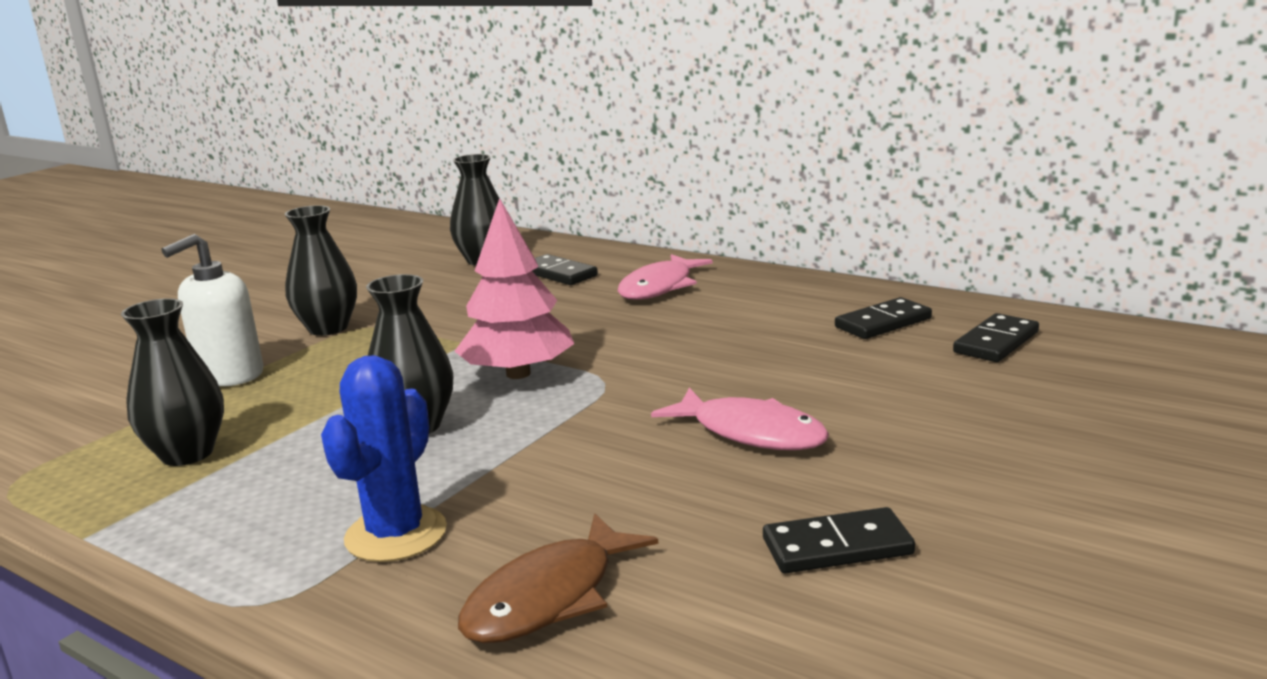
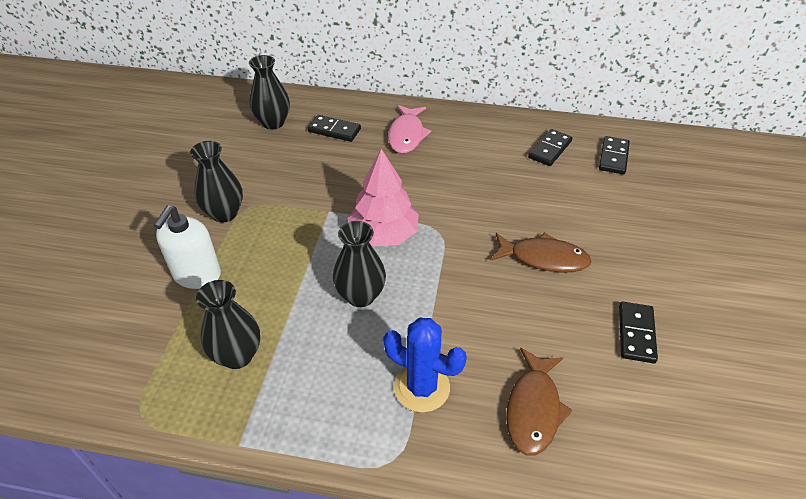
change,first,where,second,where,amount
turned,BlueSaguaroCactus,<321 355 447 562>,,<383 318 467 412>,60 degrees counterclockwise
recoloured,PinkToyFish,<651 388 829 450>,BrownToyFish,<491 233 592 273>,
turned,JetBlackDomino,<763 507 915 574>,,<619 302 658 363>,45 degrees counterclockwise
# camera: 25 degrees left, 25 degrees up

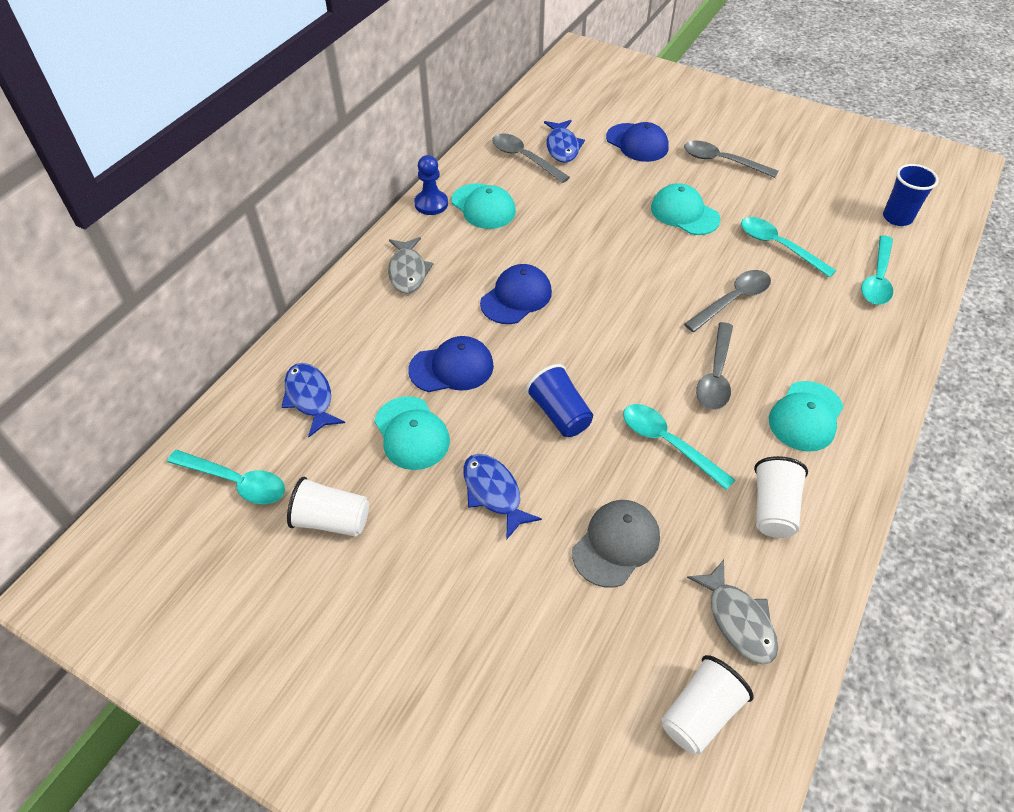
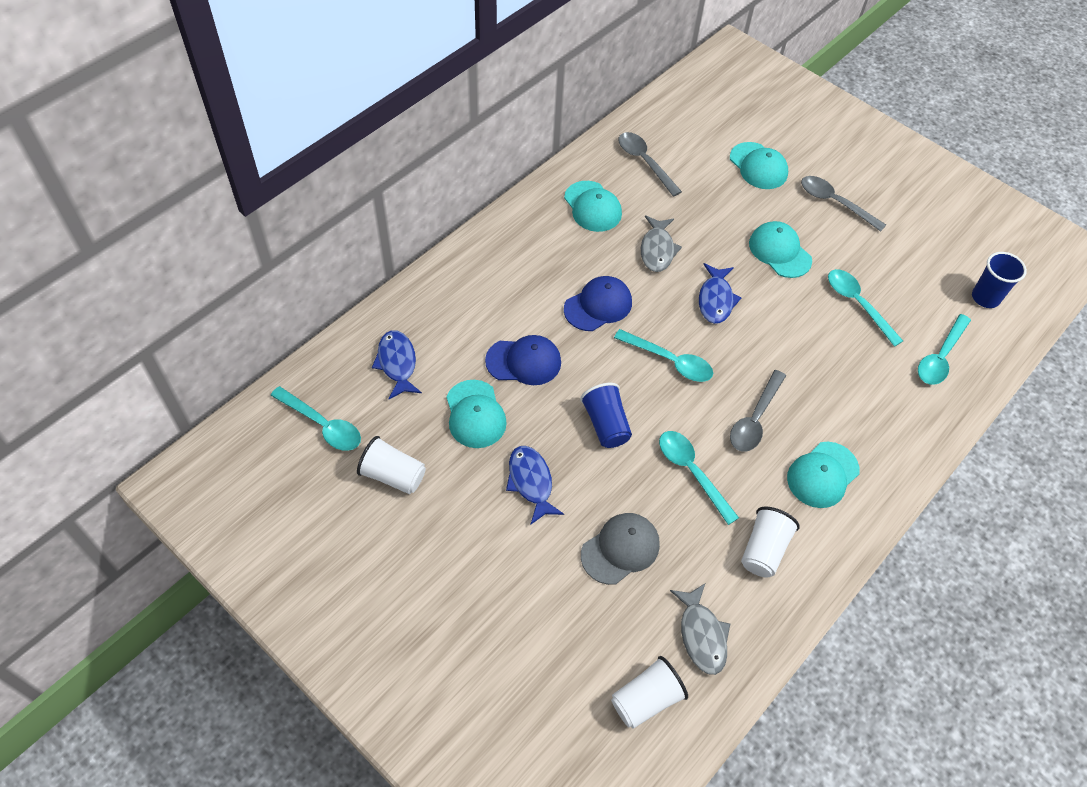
change,first,where,second,where,amount
moved,BlueToyFish,<544 120 585 163>,,<699 263 741 324>,
recoloured,BlueCap,<606 122 669 162>,TealCap,<730 142 788 189>,
removed,BlueChessPawn,<414 155 448 215>,,,
moved,GrayToyFish,<388 237 433 294>,,<641 215 682 272>,
removed,GrayTablespoon,<684 270 771 332>,,,
added,,,TealTablespoon,<614 329 713 382>,
# camera: 10 degrees right, 5 degrees up

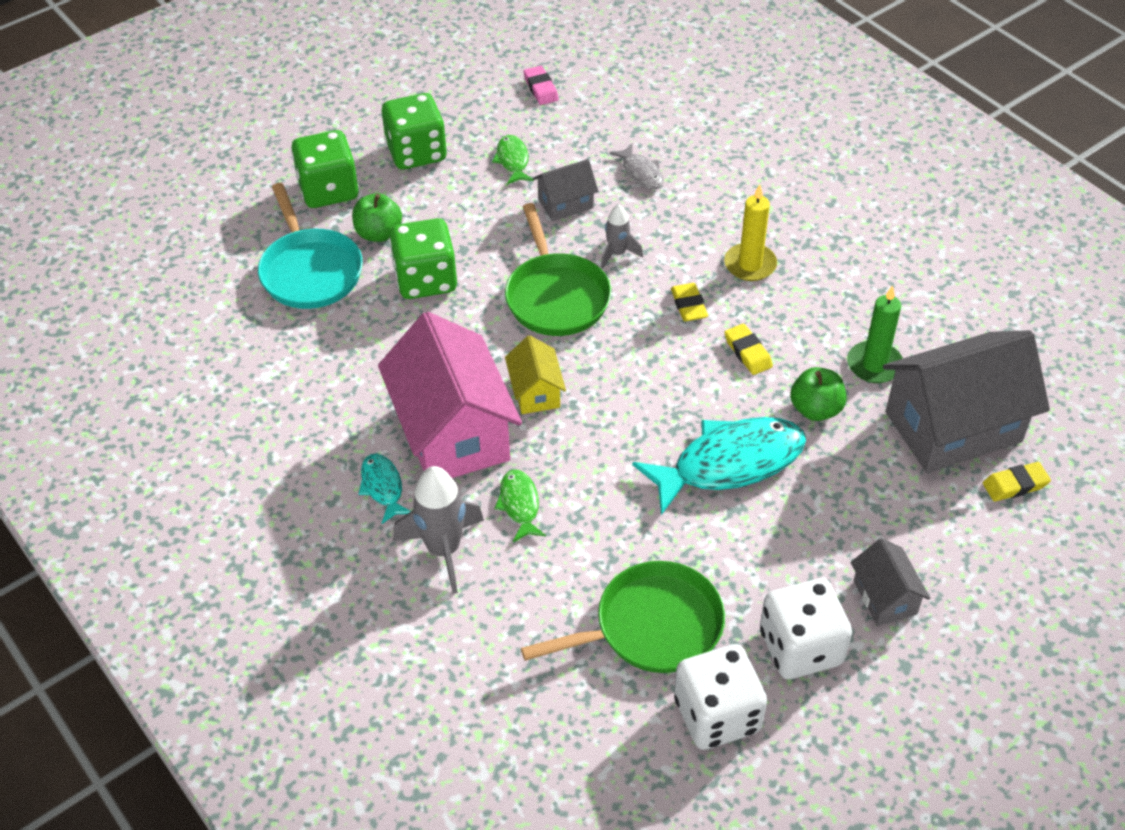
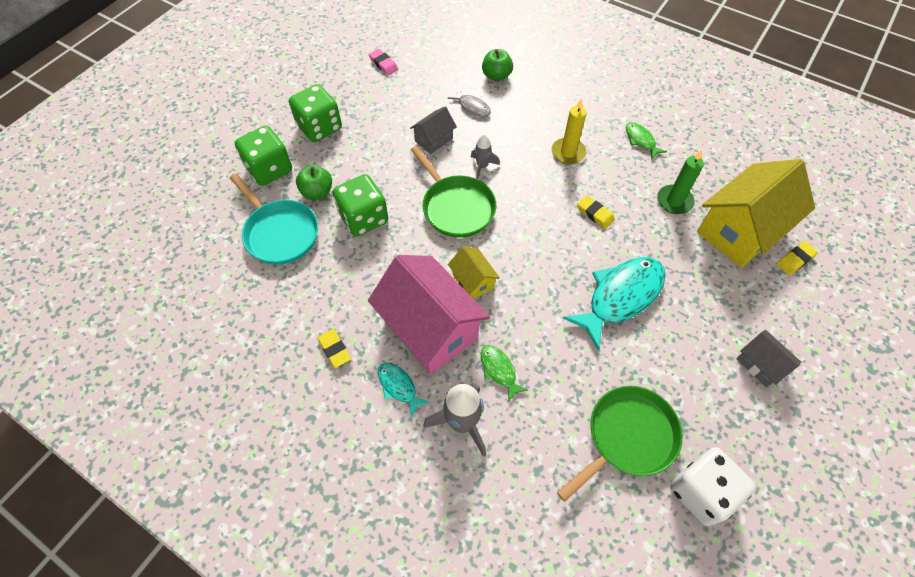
change,first,where,second,where,amount
moved,LeafGreenToyFish,<492 135 534 185>,,<626 122 667 159>,
moved,YellowGumEraser,<671 283 708 321>,,<317 329 351 368>,
recoloured,GrayCottage,<883 330 1050 473>,YellowCottage,<697 159 815 267>,
moved,LeafGreenApple,<790 367 846 421>,,<482 49 513 81>,
removed,PureWhiteDice,<760 578 852 679>,,,
# camera: 20 degrees left, 10 degrees up

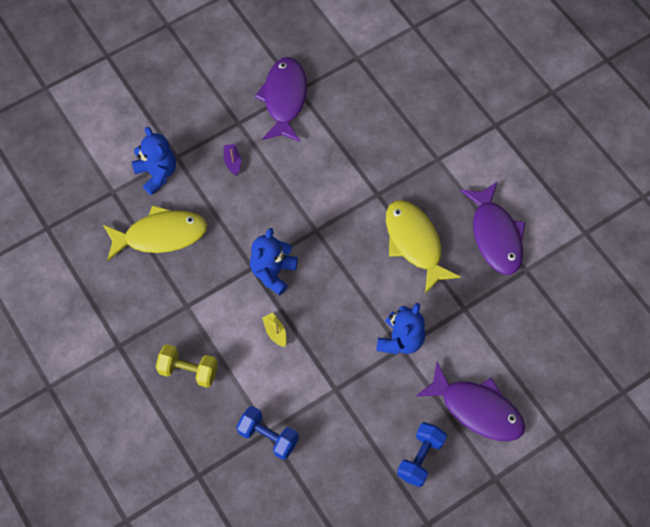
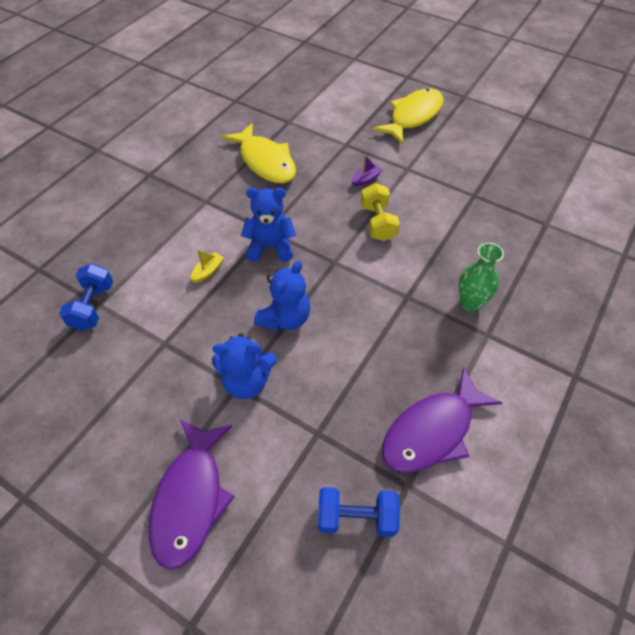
change,first,where,second,where,amount
removed,VioletToyFish,<254 57 307 142>,,,
moved,BlueTeddy,<132 127 176 195>,,<254 261 310 331>,
moved,YellowToyFish,<386 200 461 294>,,<373 88 444 145>,
moved,YellowFreeWeight,<156 344 218 388>,,<361 183 400 241>,
moved,BlueFreeWeight,<397 422 447 487>,,<318 487 400 537>,
added,,,LeafGreenTallVase,<458 243 504 312>,
# camera: 65 degrees right, 10 degrees down

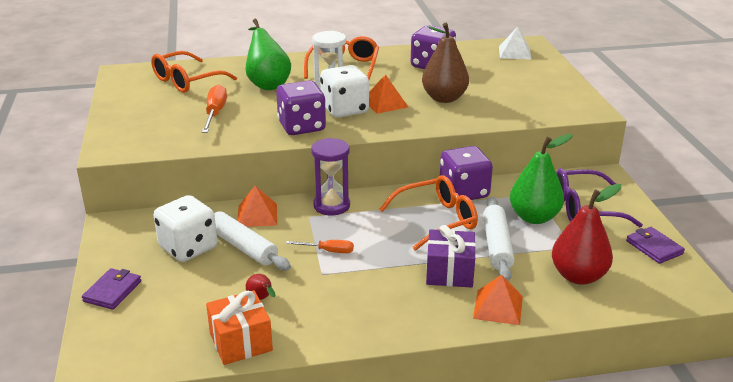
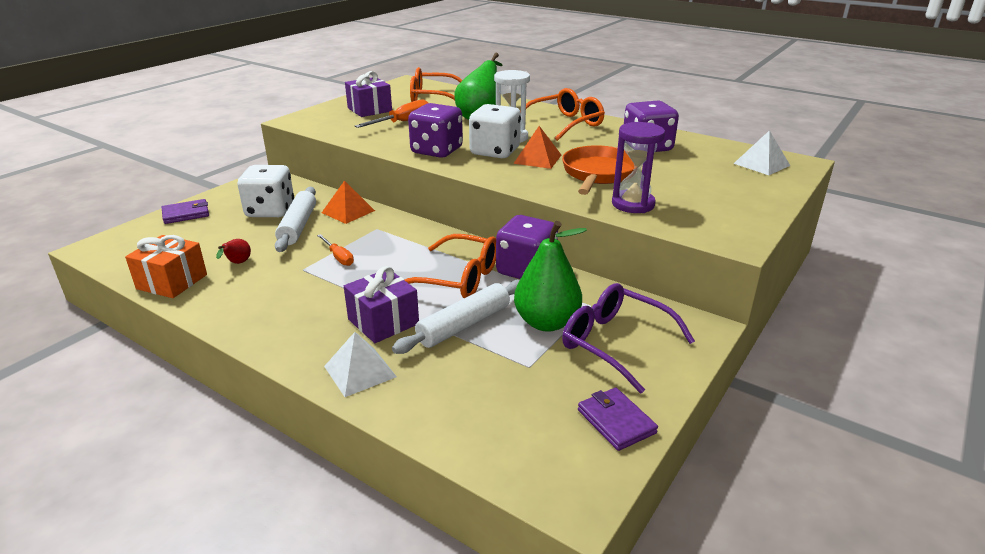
change,first,where,second,where,amount
replaced,BrownToyPear,<422 23 469 103>,BrightOrangeSkillet,<562 145 635 195>,
moved,VioletSandglass,<311 138 350 215>,,<612 122 665 213>,
removed,RedToyPear,<552 184 621 285>,,,
turned,VioletWallet,<626 227 685 264>,,<578 388 658 451>,45 degrees counterclockwise
recoloured,BrightOrangeSolidPyramid,<473 275 523 325>,PureWhiteSolidPyramid,<324 332 397 397>,
added,,,VioletPresent,<345 71 392 117>,
# camera: 45 degrees right, 0 degrees up

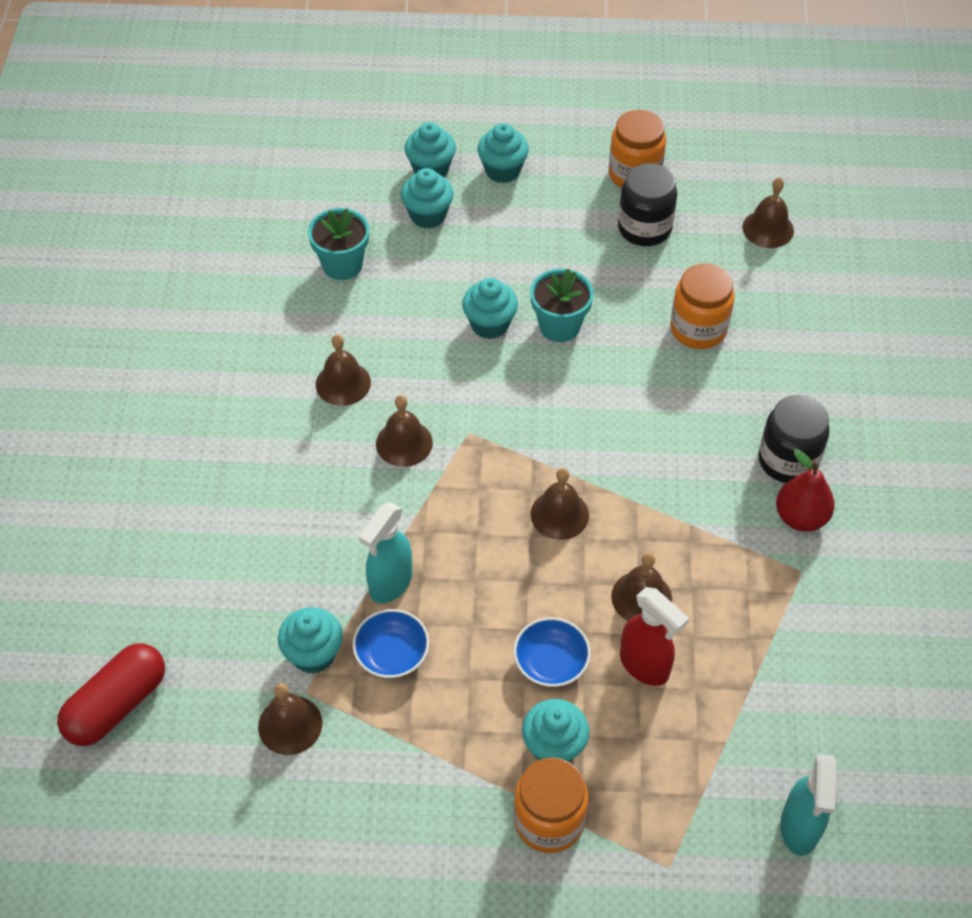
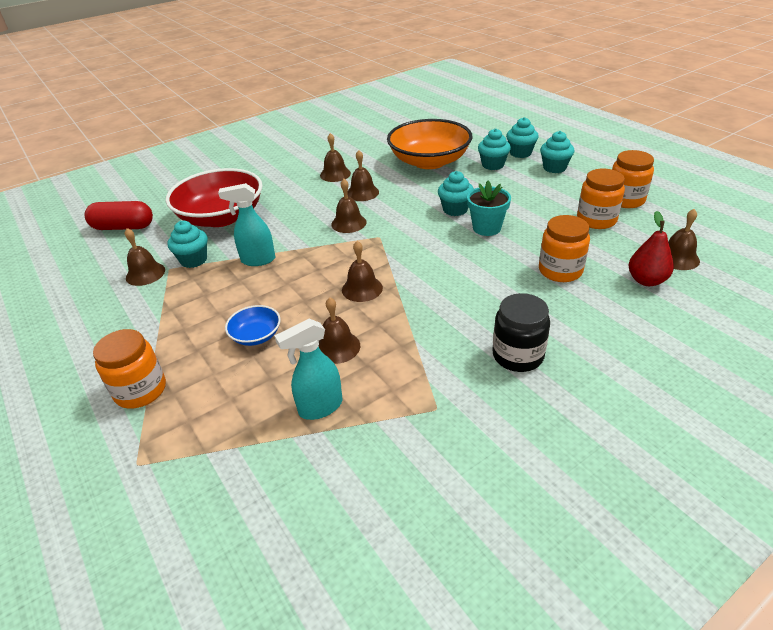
change,first,where,second,where,amount
recoloured,JetBlackPreserveJar,<618 163 677 246>,BrightOrangePreserveJar,<577 169 625 229>,
replaced,TealFlowerPot,<308 208 369 280>,BrightOrangeBowl,<387 119 473 169>,
moved,RedToyPear,<776 449 835 531>,,<629 211 674 286>,
removed,RedSprayCleaner,<620 587 689 686>,,,
removed,BlueBowl,<352 609 429 678>,,,
removed,TealFairyCake,<522 699 590 762>,,,
moved,TealSprayCleaner,<780 754 836 856>,,<275 319 342 420>,
added,,,BrownSchoolBell,<320 133 351 182>,
added,,,RedBowl,<166 168 263 227>,
# camera: 55 degrees right, 15 degrees down

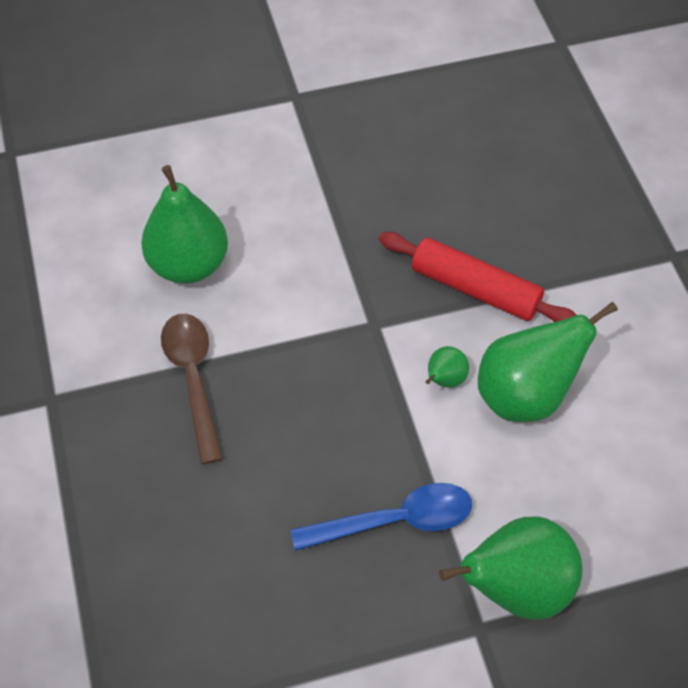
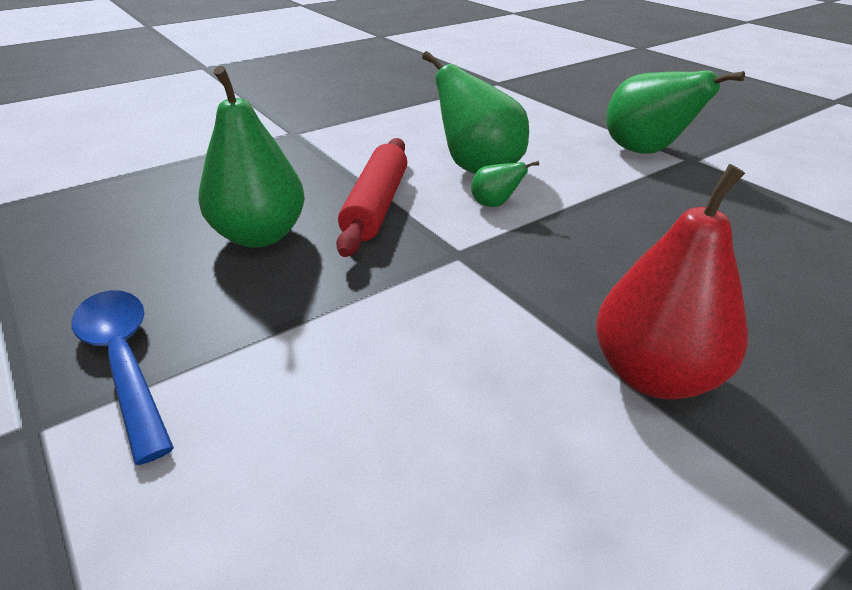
change,first,where,second,where,amount
moved,LeafGreenToyPear,<141 165 228 284>,,<198 66 305 248>,
replaced,BrownTablespoon,<161 314 223 464>,RedToyPear,<596 164 748 399>,
moved,BlueTablespoon,<291 483 472 551>,,<72 290 174 465>,
# camera: 110 degrees left, 20 degrees down

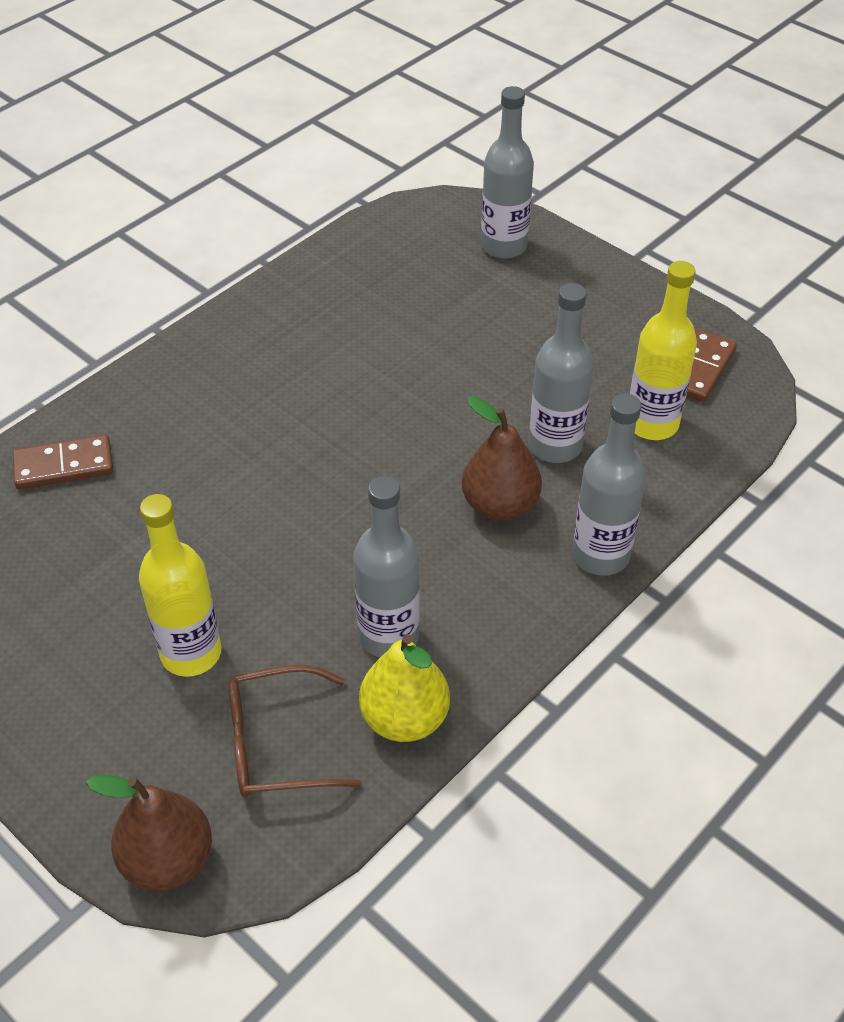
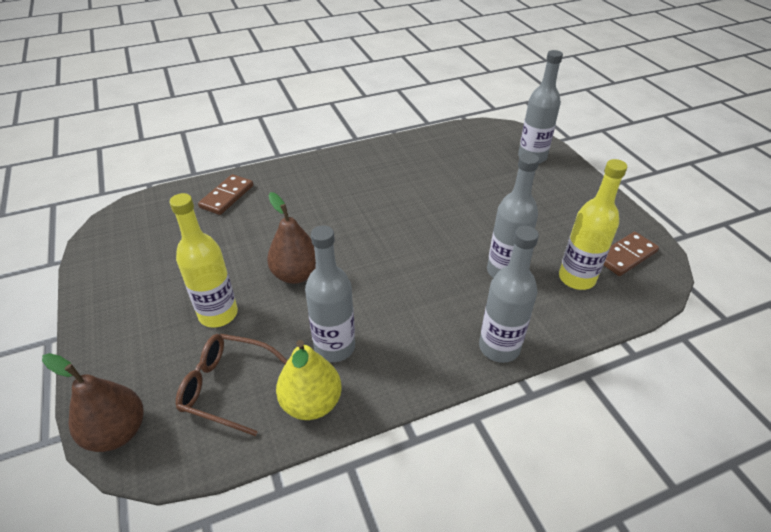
change,first,where,second,where,amount
moved,BrownToyPear,<462 396 542 521>,,<267 192 316 284>,
turned,BrownDomino,<13 435 113 490>,,<198 174 253 215>,75 degrees counterclockwise
# camera: 25 degrees right, 5 degrees down

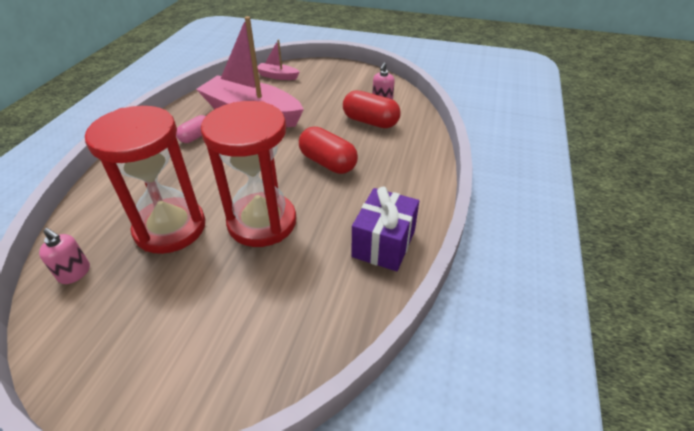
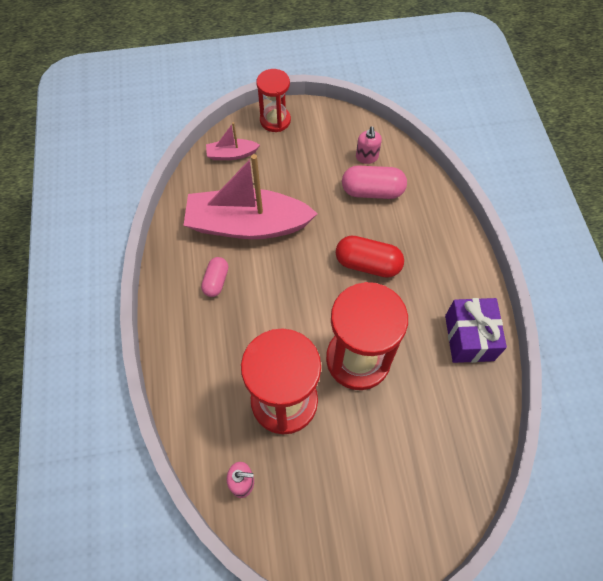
change,first,where,second,where,amount
recoloured,RedCapsule,<343 90 401 128>,PinkCapsule,<342 165 407 199>,
added,,,RedSandglass,<256 69 291 132>,
# camera: 25 degrees left, 20 degrees up

